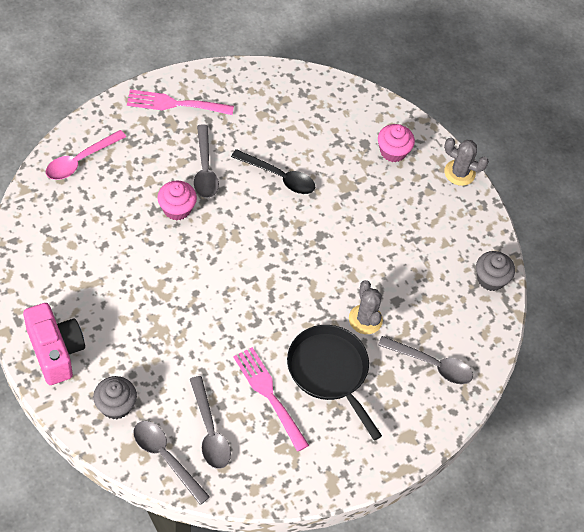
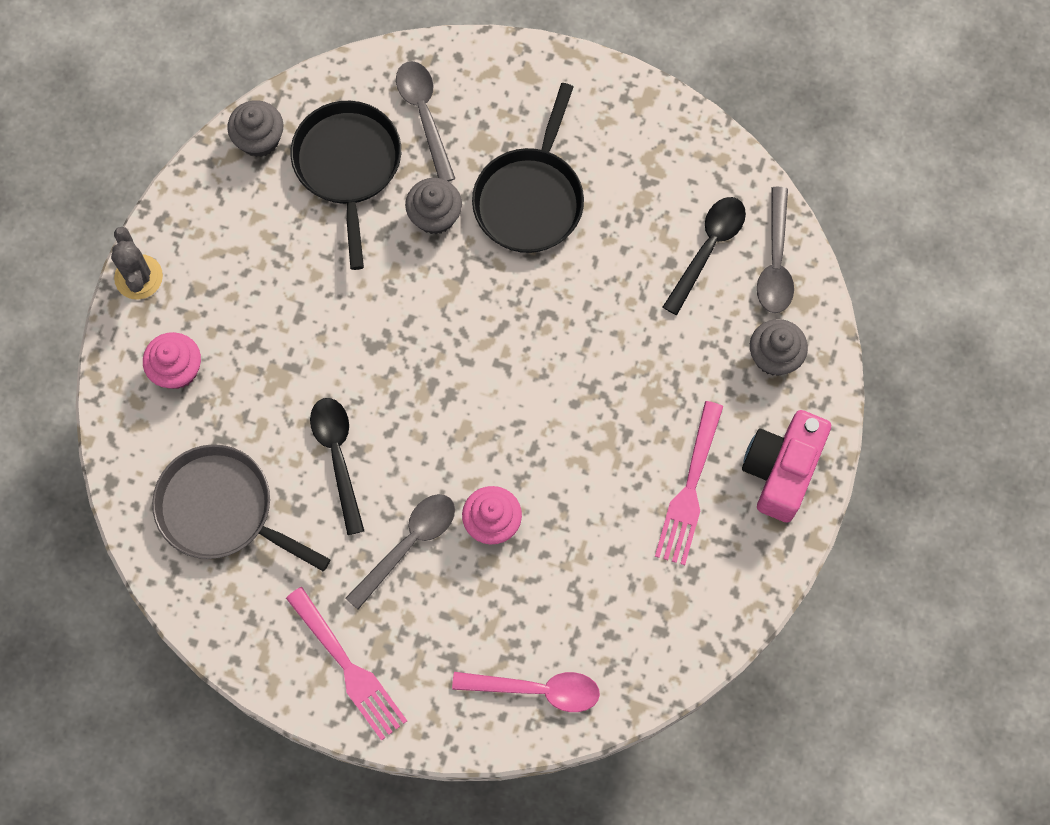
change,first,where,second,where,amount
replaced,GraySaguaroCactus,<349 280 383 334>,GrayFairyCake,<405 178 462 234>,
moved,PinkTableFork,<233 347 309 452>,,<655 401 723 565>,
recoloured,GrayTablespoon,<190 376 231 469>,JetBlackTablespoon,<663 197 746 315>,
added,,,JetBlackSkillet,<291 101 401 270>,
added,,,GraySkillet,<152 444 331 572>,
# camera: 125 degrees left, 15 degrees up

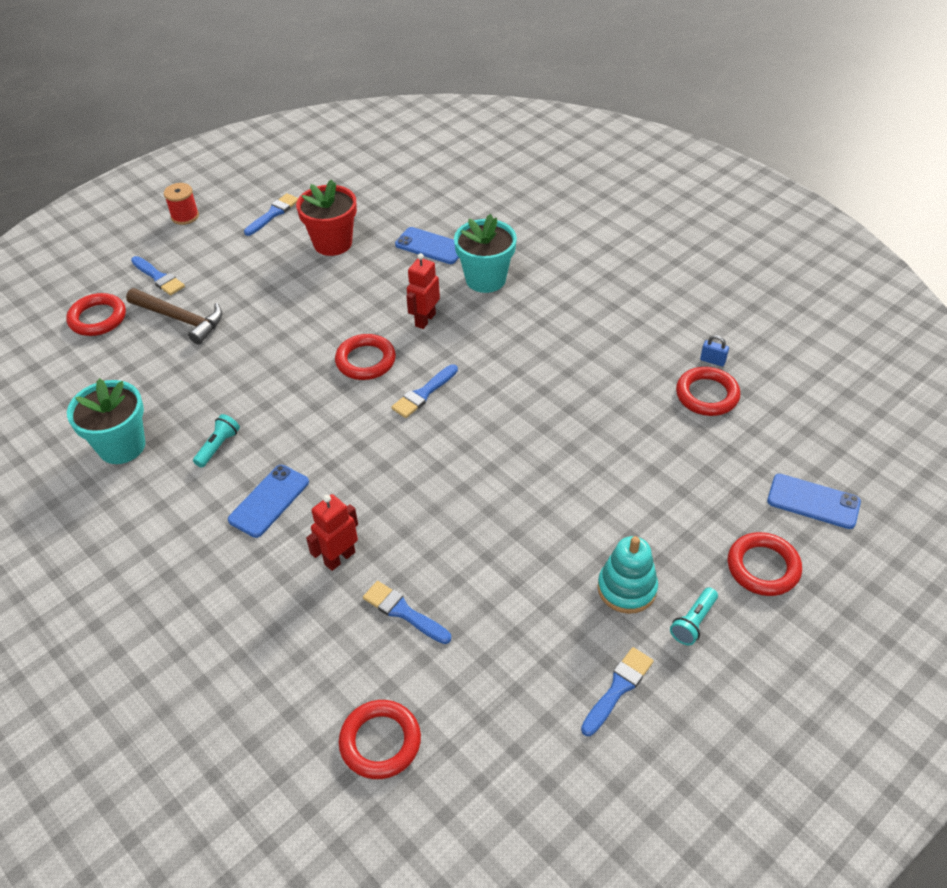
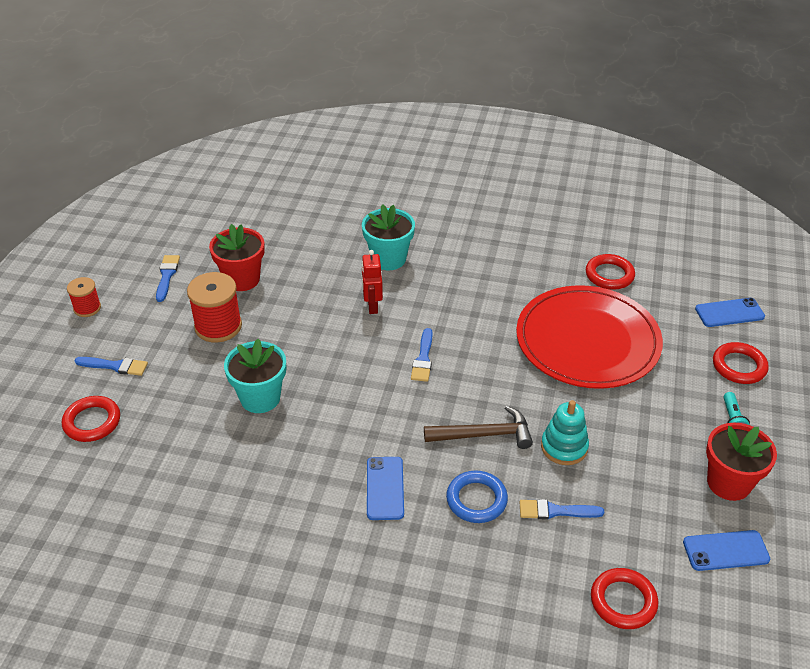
change,first,where,second,where,amount
moved,BlueSmartphone,<395 227 459 264>,,<683 530 770 571>,
moved,BrownClawHammer,<126 288 222 345>,,<424 406 533 449>,
removed,RedHoop,<335 334 396 380>,,,
removed,BluePadlock,<700 335 729 367>,,,
moved,TealFlowerPot,<67 378 145 464>,,<224 339 286 413>,
removed,TealPocketTorch,<193 414 240 468>,,,
replaced,RedRobot,<306 494 358 571>,BlueHoop,<446 471 508 523>,
moved,TealRingStacker,<598 536 658 614>,,<541 400 589 465>,
replaced,BlueBrush,<581 647 654 736>,RedFlowerPot,<706 423 777 501>,
added,,,RedSpool,<187 272 242 343>,
added,,,RedPlate,<516 285 663 389>,
# camera: 35 degrees left, 5 degrees down

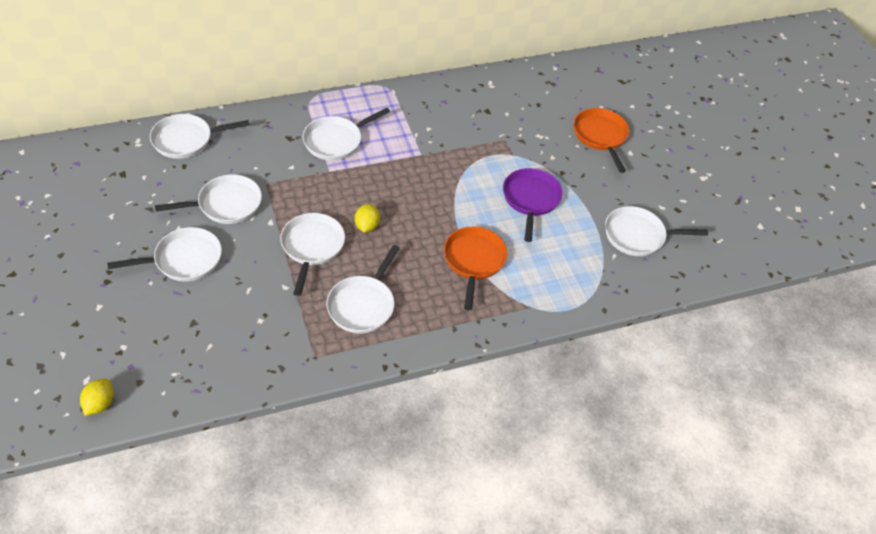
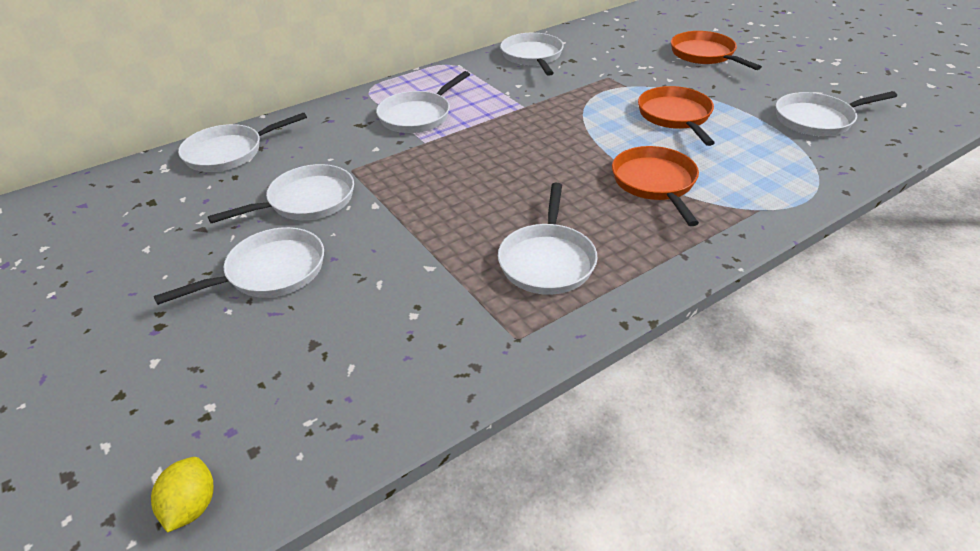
change,first,where,second,where,amount
recoloured,VioletSkillet,<503 168 563 242>,BrightOrangeSkillet,<638 86 715 146>,
removed,YellowLemon,<355 204 380 233>,,,
moved,PureWhiteSkillet,<280 213 345 296>,,<500 33 564 76>,
# camera: 10 degrees left, 10 degrees down

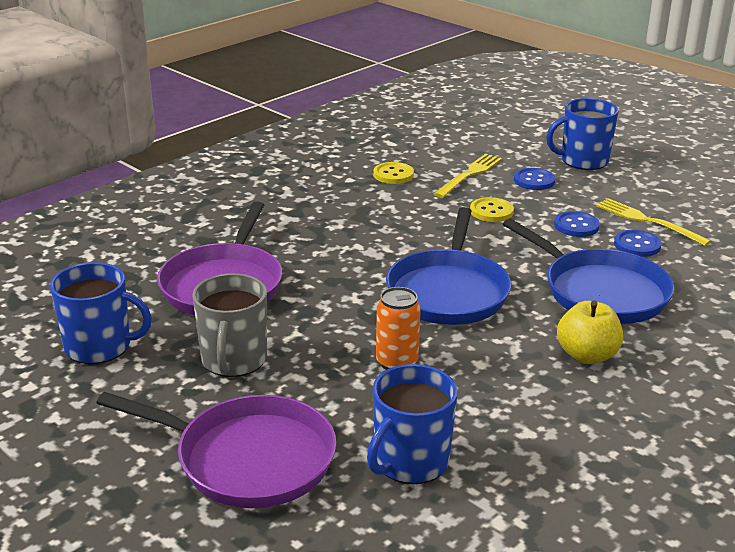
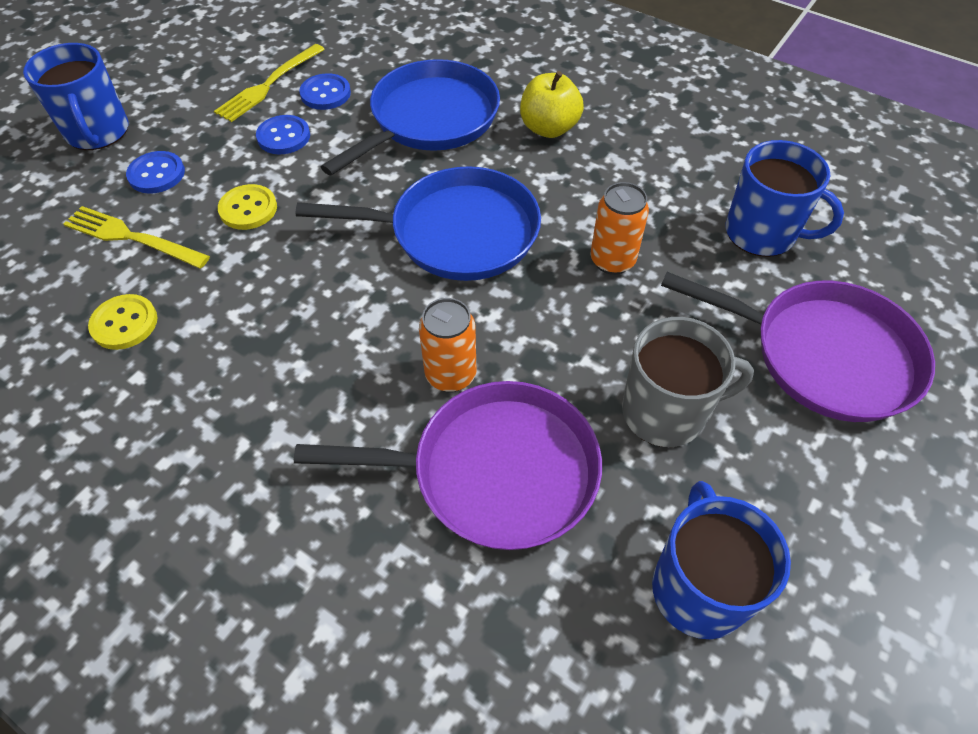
change,first,where,second,where,amount
turned,VioletSkillet,<96 392 337 508>,,<661 272 935 422>,105 degrees clockwise
added,,,BrightOrangeCan,<419 298 476 392>,
# camera: 100 degrees left, 25 degrees up

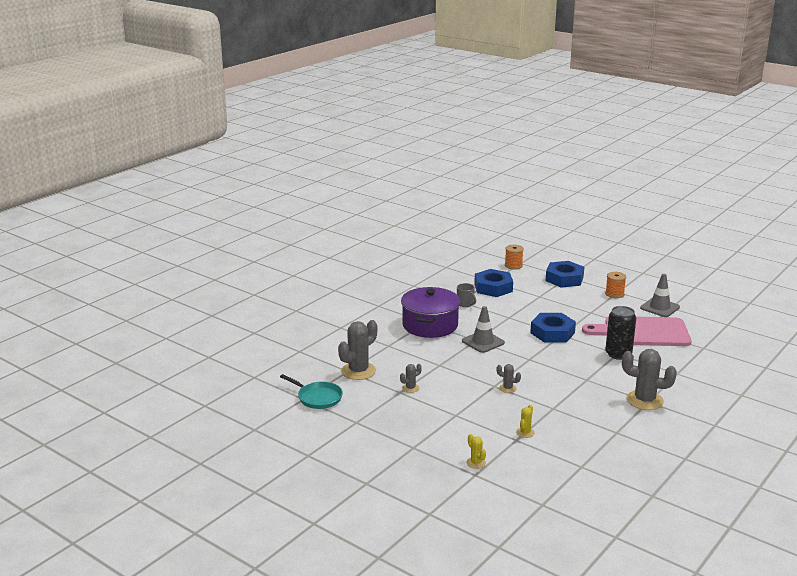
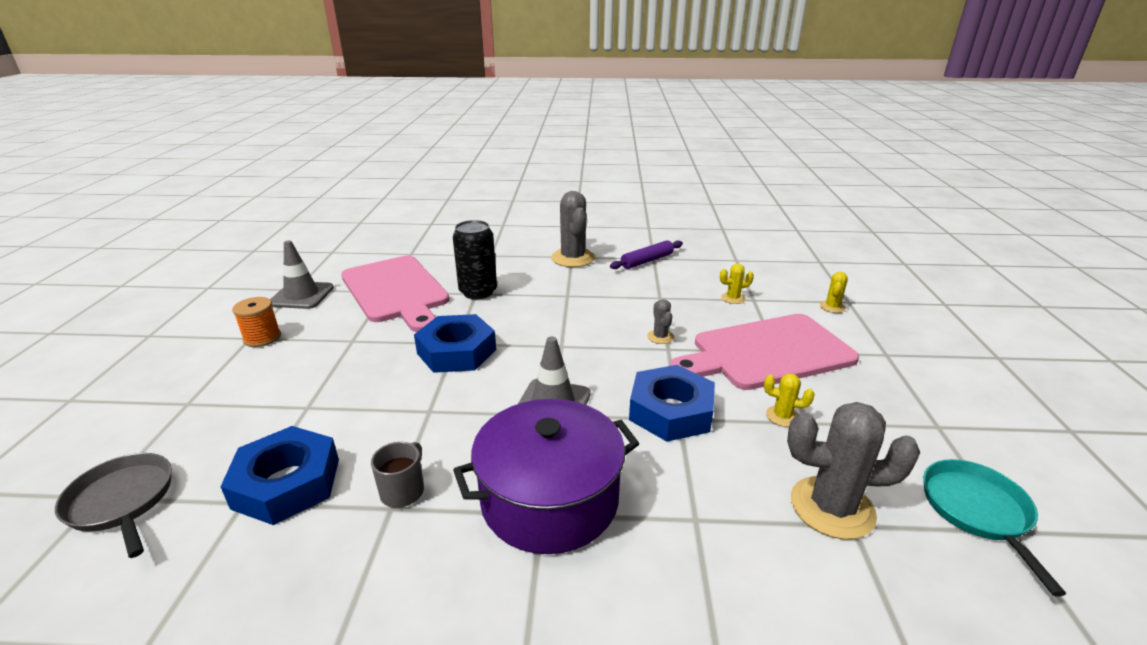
change,first,where,second,where,amount
replaced,BrightOrangeSpool,<505 245 524 270>,GraySkillet,<55 453 172 558>,
moved,BlueHexNut,<546 261 584 288>,,<629 365 715 441>,
recoloured,GraySaguaroCactus,<400 364 422 393>,YellowSaguaroCactus,<764 374 814 427>,
added,,,VioletDoughRoller,<610 240 683 269>,
added,,,PinkChoppingBoard,<670 314 859 390>,
# camera: 125 degrees left, 5 degrees up

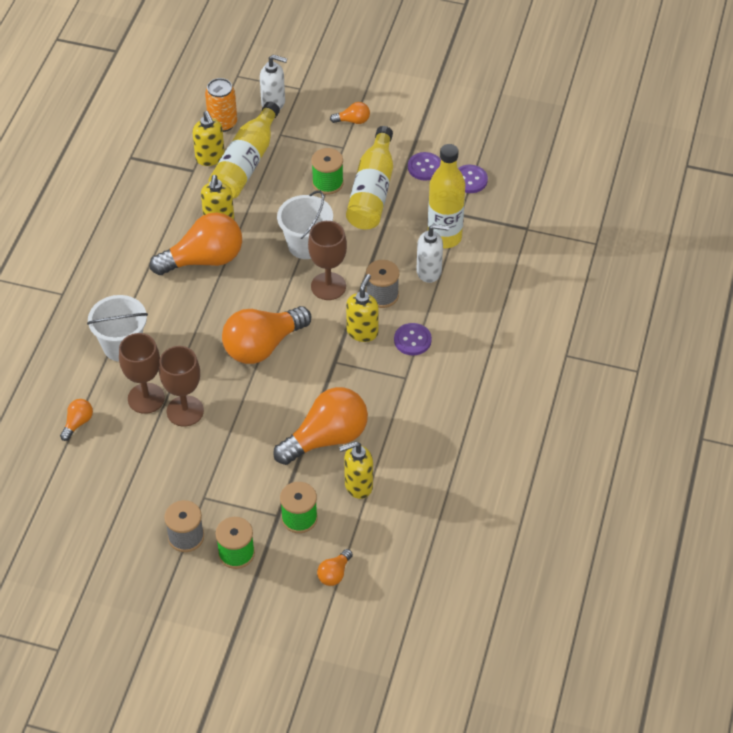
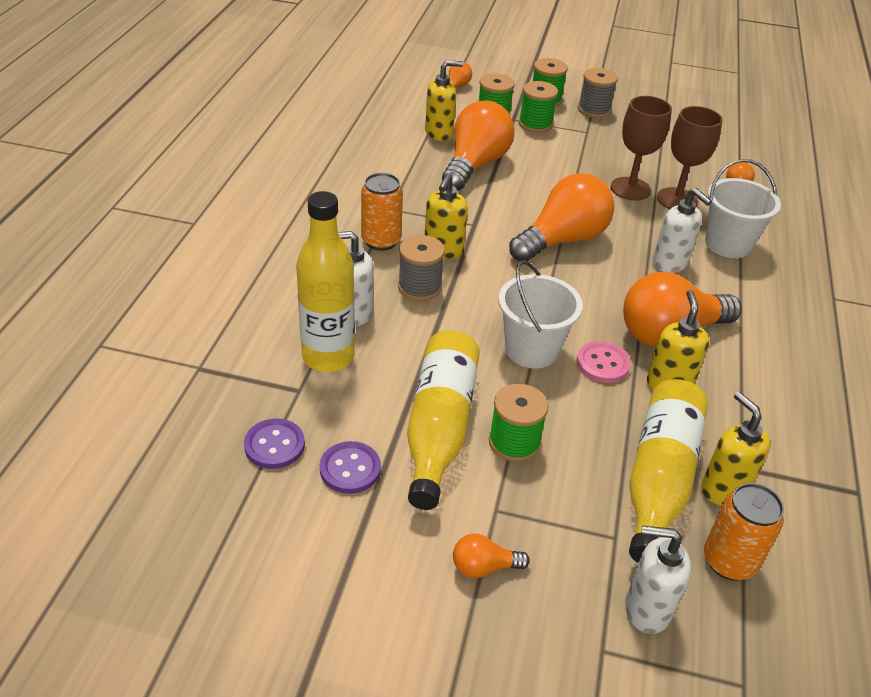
change,first,where,second,where,amount
removed,BrownChalice,<308 221 347 300>,,,
replaced,VioletShirtButton,<394 323 432 355>,BrightOrangeCan,<361 173 403 251>,
turned,BrightOrangeLightBulb,<273 387 368 465>,,<442 101 515 191>,150 degrees clockwise
added,,,LeafGreenSpool,<519 81 558 133>,
added,,,PureWhiteSoapDispenser,<653 188 712 273>,
added,,,PinkShirtButton,<577 341 631 383>,
# camera: 175 degrees right, 10 degrees down

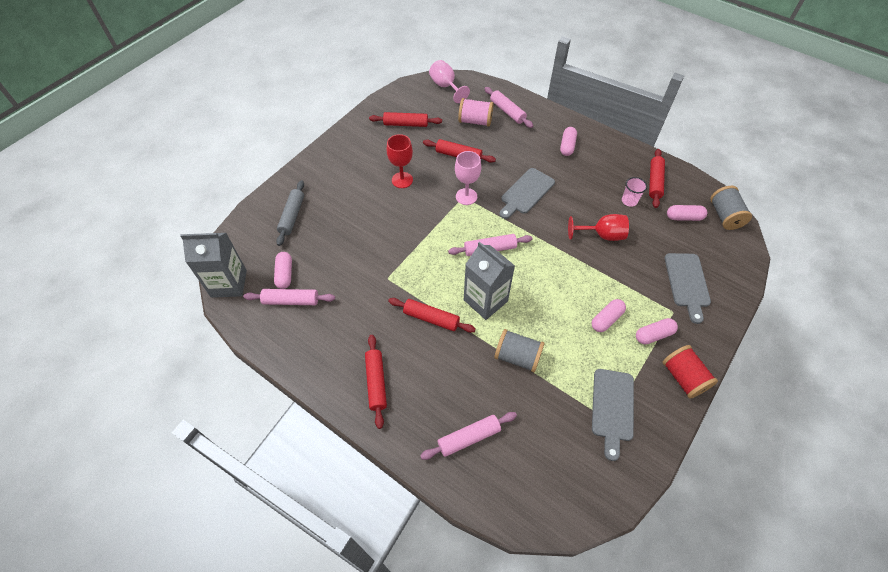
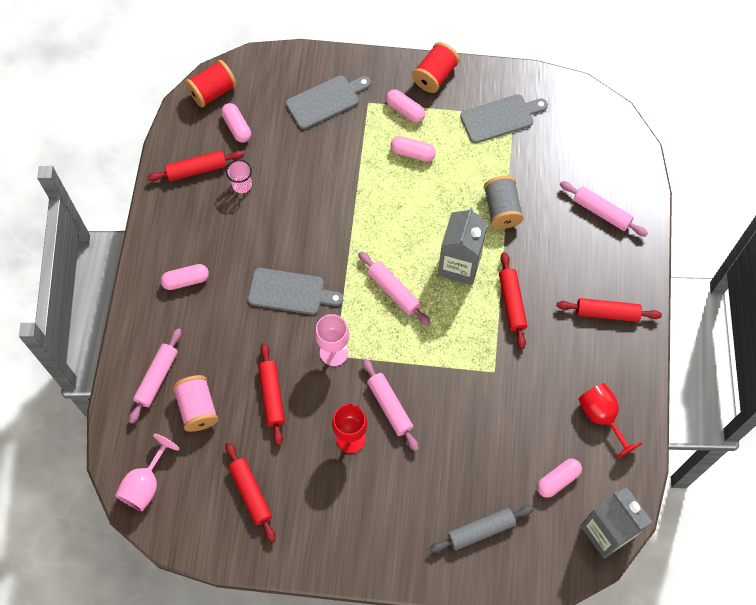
change,first,where,second,where,amount
recoloured,GraySpool,<710 186 752 230>,RedSpool,<185 60 237 108>,
moved,RedChalice,<568 214 629 241>,,<578 383 642 459>,
moved,PinkDoughRoller,<243 289 335 305>,,<362 358 419 451>,
turned,RedDoughRoller,<365 335 387 429>,,<557 298 662 322>,45 degrees clockwise
# camera: 120 degrees left, 10 degrees up

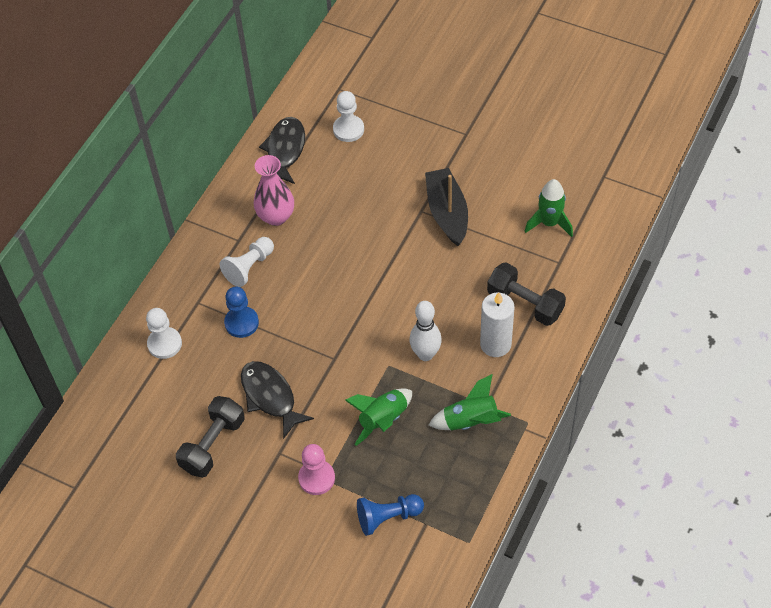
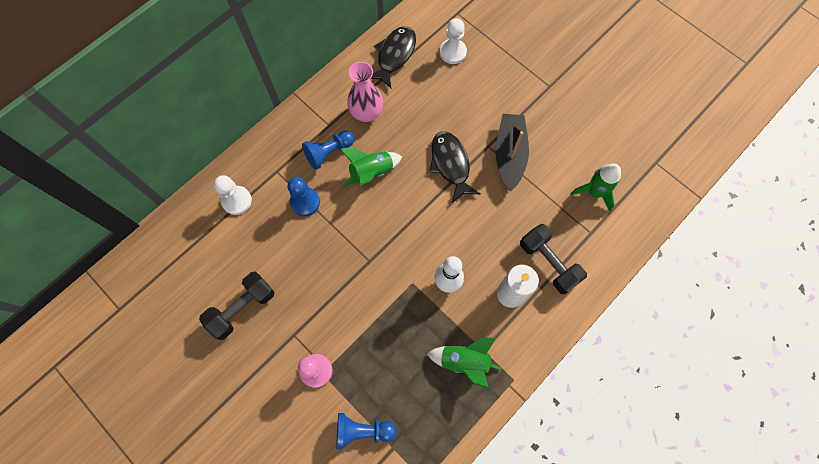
change,first,where,second,where,amount
recoloured,PureWhiteChessPawn,<220 237 274 287>,BlueChessPawn,<302 130 354 170>,
moved,JetBlackToyFish,<241 361 314 439>,,<430 131 480 203>,
moved,LeafGreenToyRocket,<345 388 412 446>,,<340 147 402 187>,
# camera: 15 degrees right, 15 degrees up

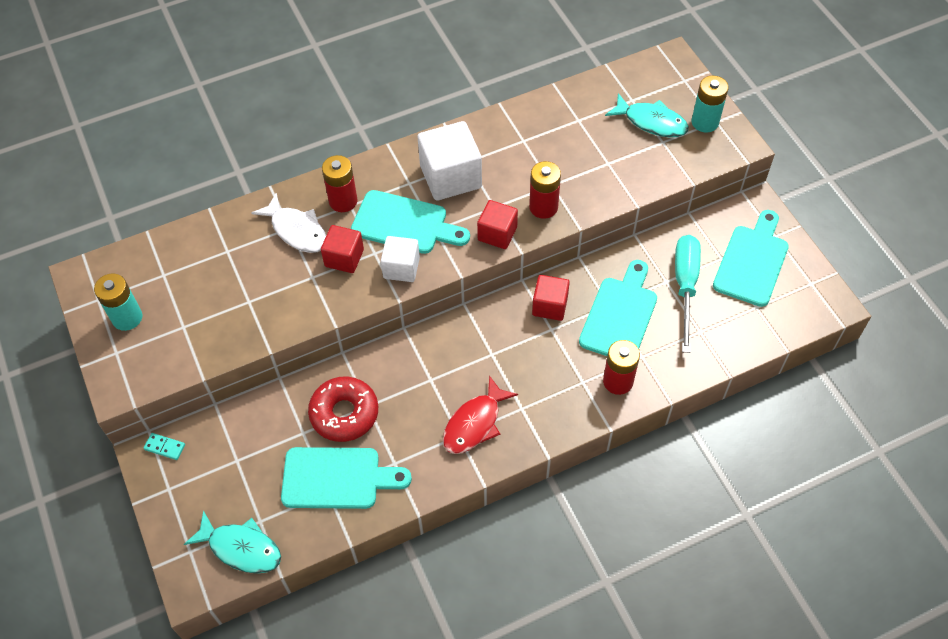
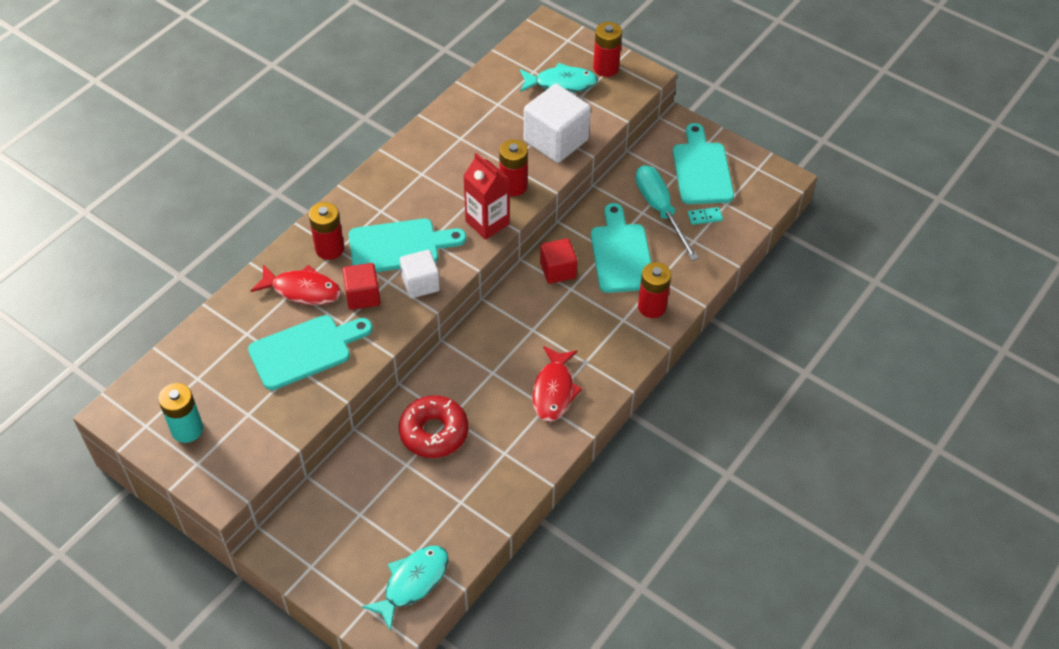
change,first,where,second,where,amount
recoloured,TealPowerCell,<692 76 728 133>,RedPowerCell,<593 22 622 77>,
moved,PureWhiteCube,<418 121 482 201>,,<524 84 591 163>,
recoloured,PureWhiteToyFish,<252 193 326 253>,RedToyFish,<251 265 341 305>,
replaced,RedCube,<477 200 518 249>,RedCarton,<463 153 510 240>,
moved,TealDomino,<144 433 185 460>,,<688 207 723 225>,
moved,TealChoppingBoard,<281 447 412 509>,,<248 315 373 390>,
turned,TealToyFish,<184 510 281 574>,,<362 546 449 631>,45 degrees counterclockwise
# camera: 30 degrees left, 5 degrees down

